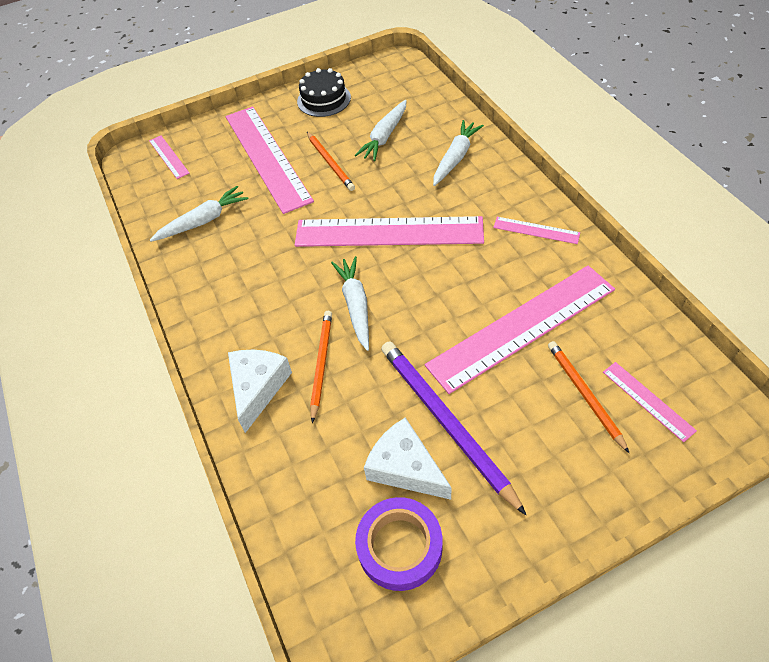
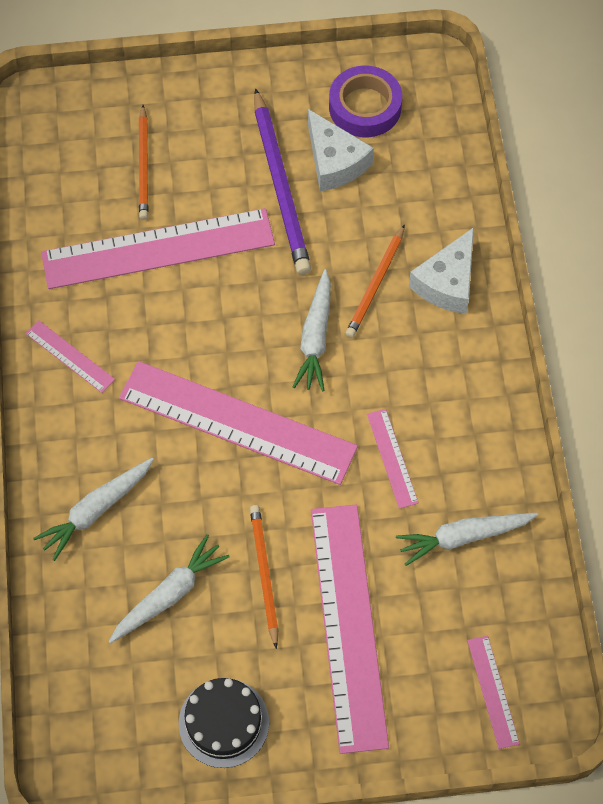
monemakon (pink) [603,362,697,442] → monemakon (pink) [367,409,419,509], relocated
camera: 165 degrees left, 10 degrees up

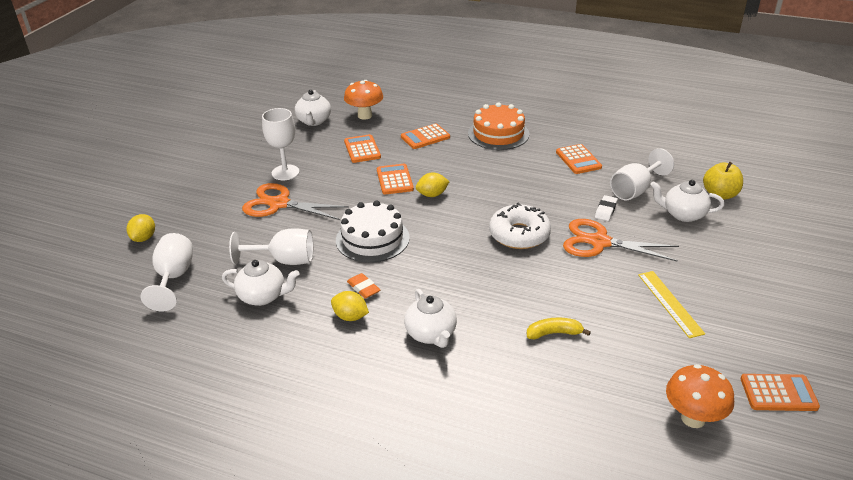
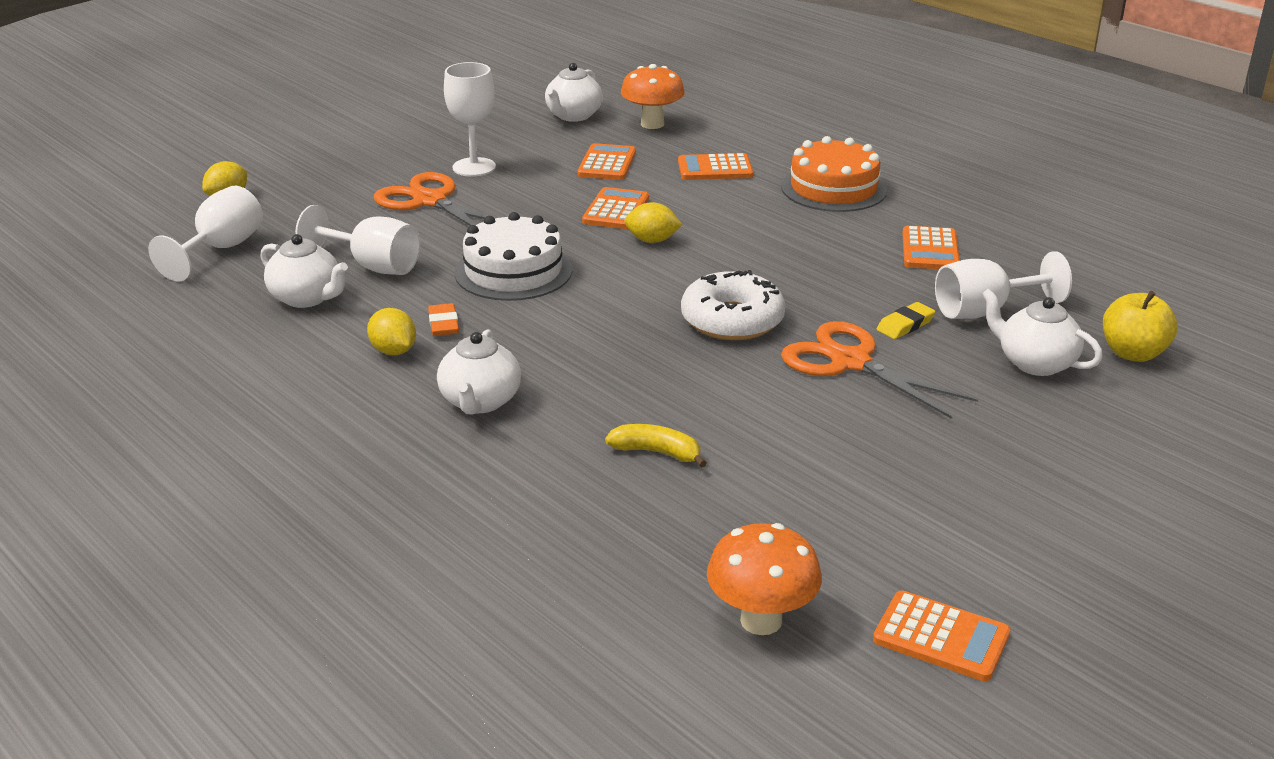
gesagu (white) [595,195,618,221] → gesagu (yellow) [877,302,935,339]
monemakon (yellow) [638,271,705,338] → -
camera: 25 degrees right, 5 degrees down

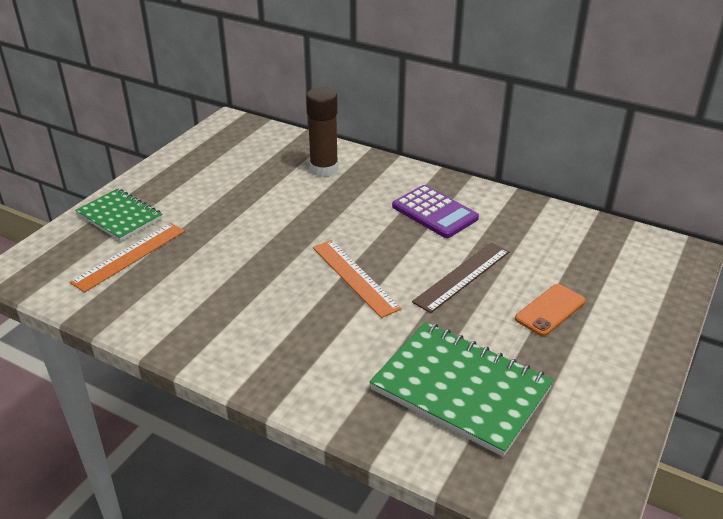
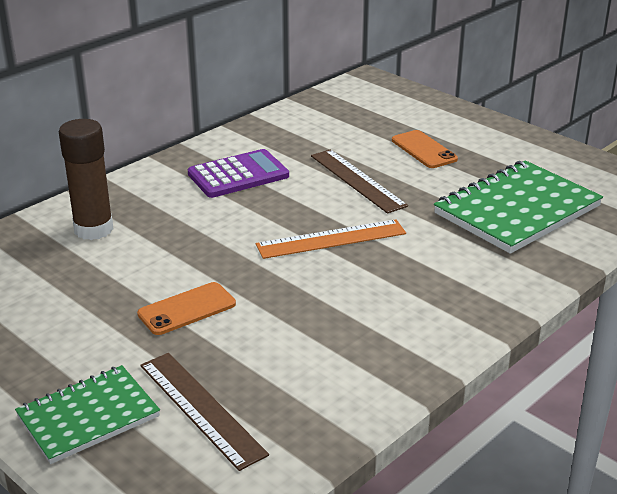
monemakon (orange) [70,223,185,293] → monemakon (brown) [140,353,269,471]
- → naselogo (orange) [137,282,236,335]
camera: 75 degrees left, 5 degrees down

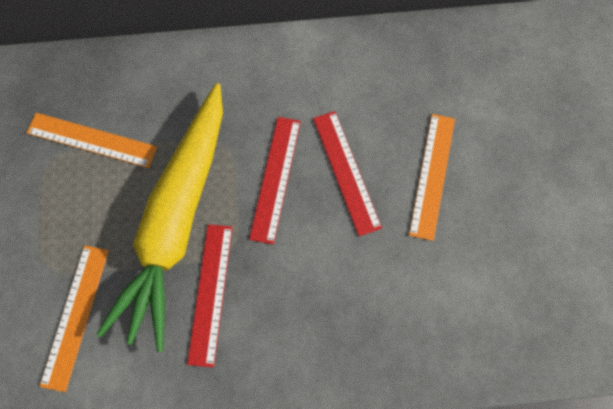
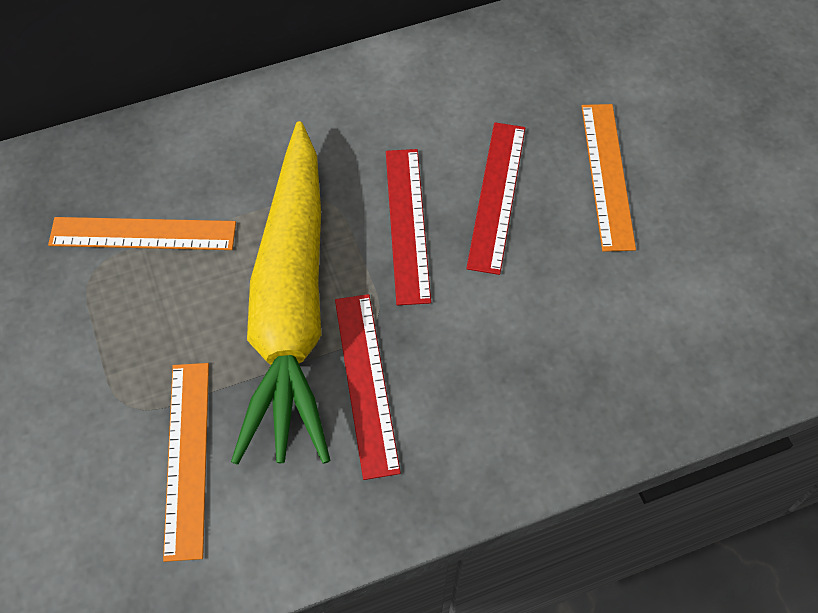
monemakon (red) [313,111,382,236] → monemakon (red) [466,122,525,275], 45 degrees clockwise
camera: 15 degrees left, 10 degrees down

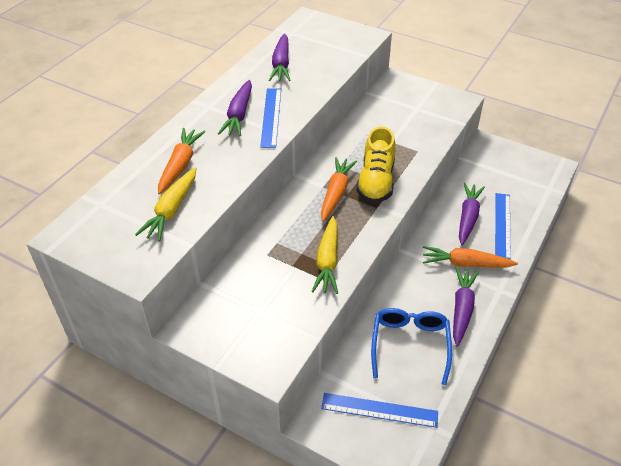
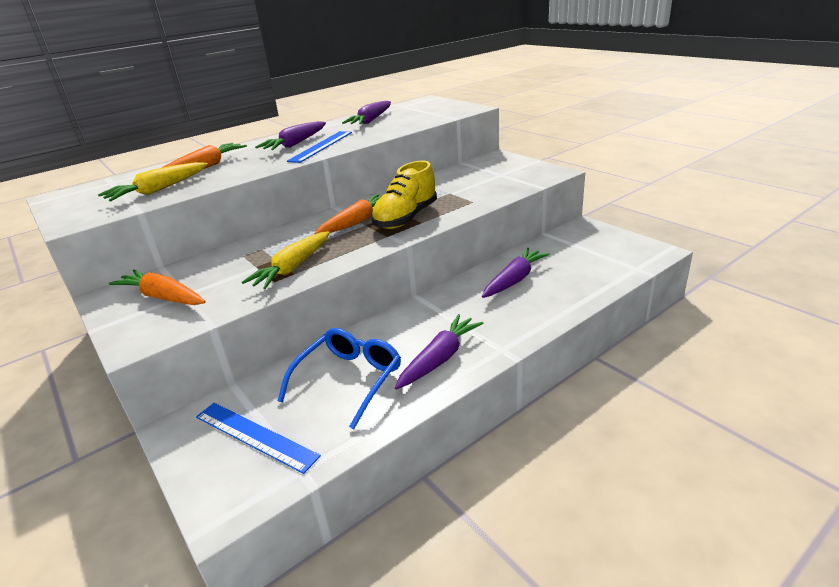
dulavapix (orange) [423,246,518,267] → dulavapix (orange) [109,270,206,305], relocated
monemakon (blue) [495,193,511,260] → -
camera: 25 degrees right, 15 degrees down

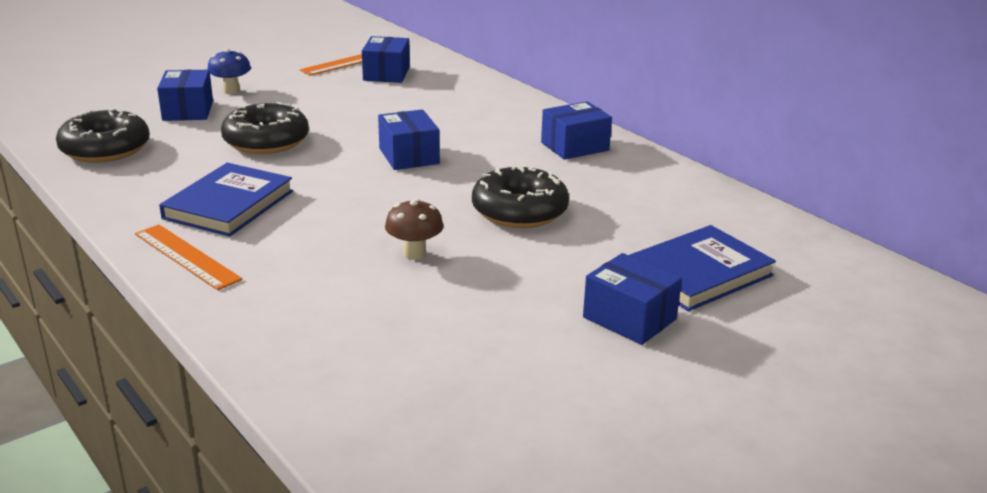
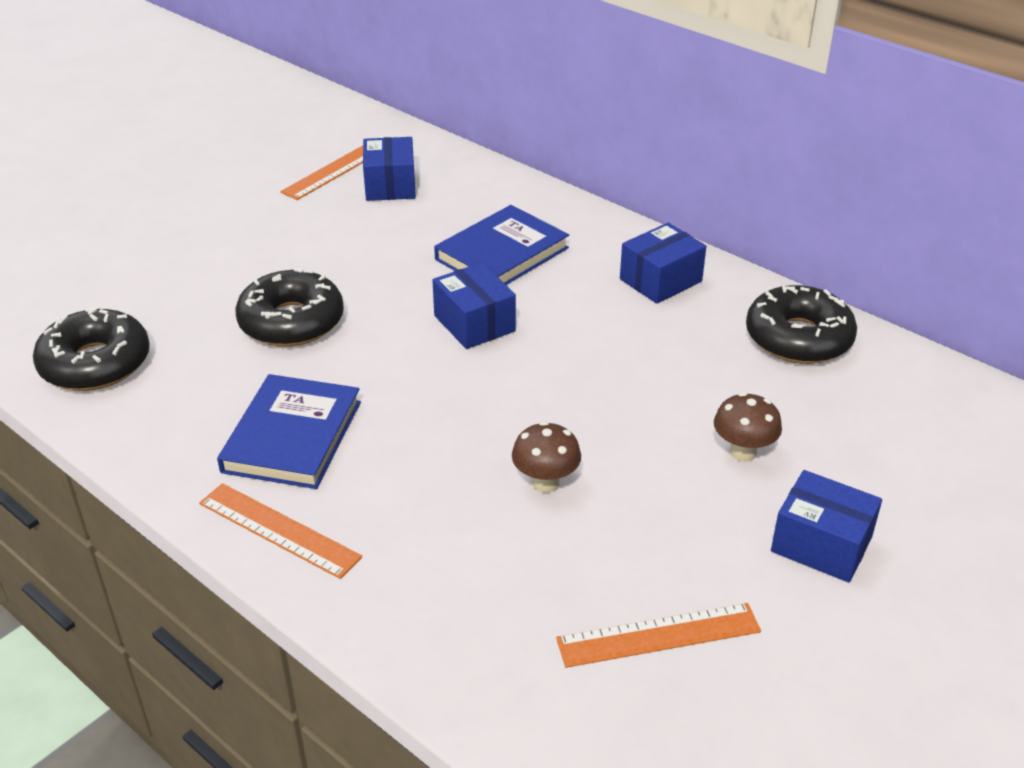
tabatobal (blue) [157,70,213,121] → -
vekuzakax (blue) [207,49,251,94] → -
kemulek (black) [472,165,569,228] → kemulek (black) [746,285,857,364], relocated
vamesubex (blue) [629,225,776,311] → vamesubex (blue) [434,205,569,285], relocated
- → monemakon (orange) [556,603,761,668]
- → vekuzakax (brown) [714,392,782,462]
camera: 10 degrees left, 10 degrees up

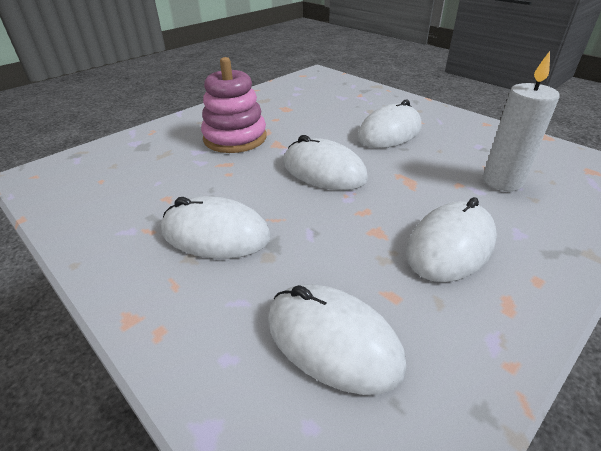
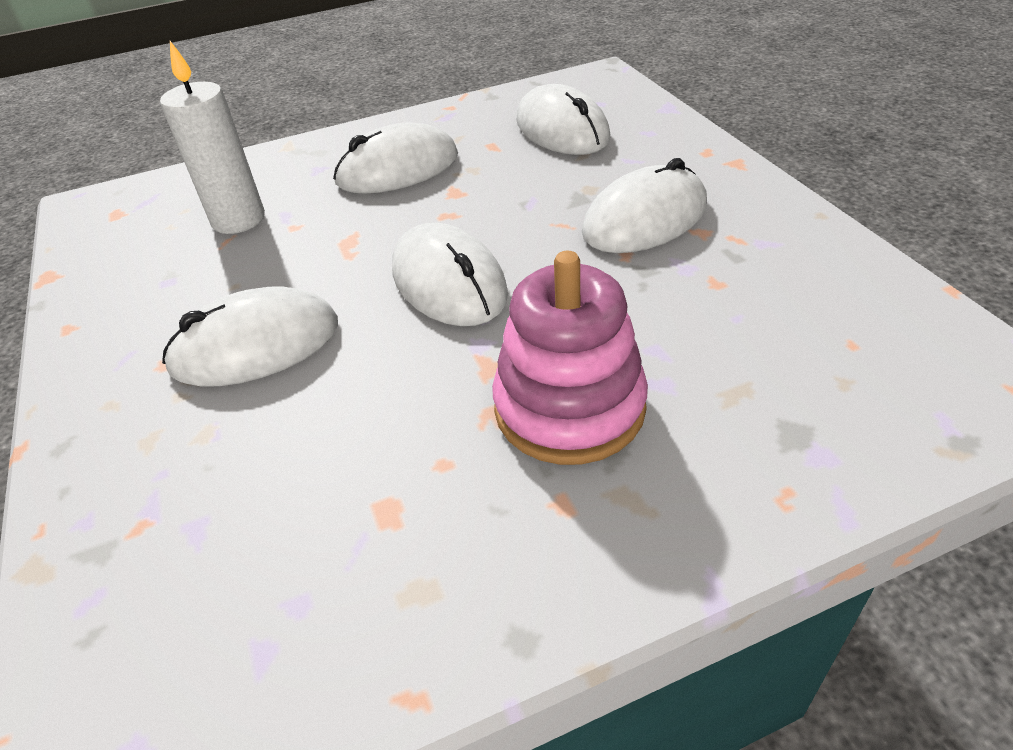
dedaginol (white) [161,197,271,259] → dedaginol (white) [582,158,707,253], 75 degrees counterclockwise
camera: 155 degrees left, 5 degrees up

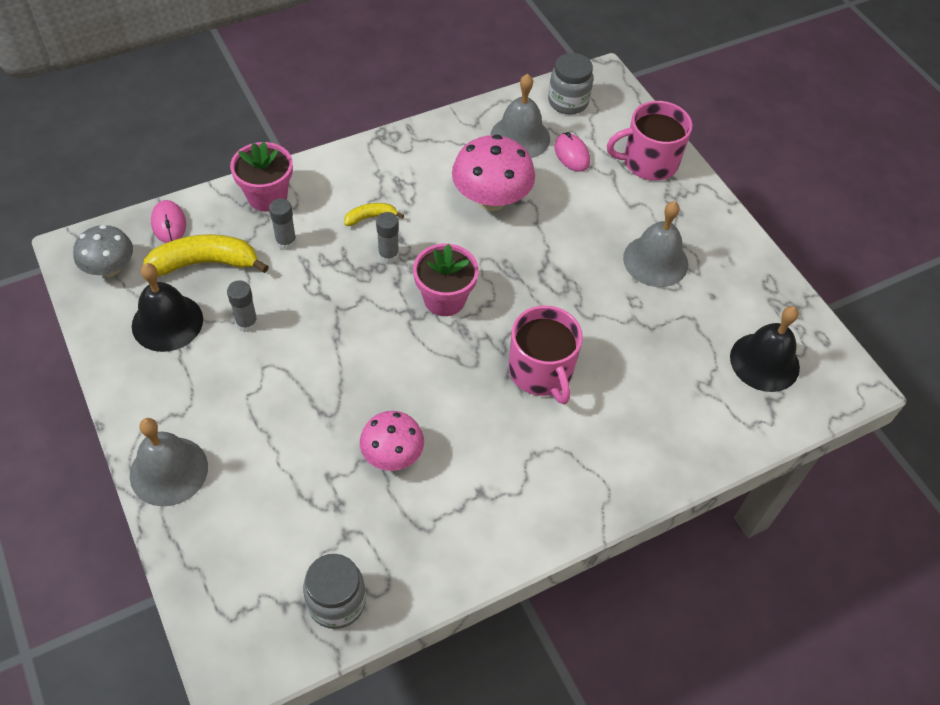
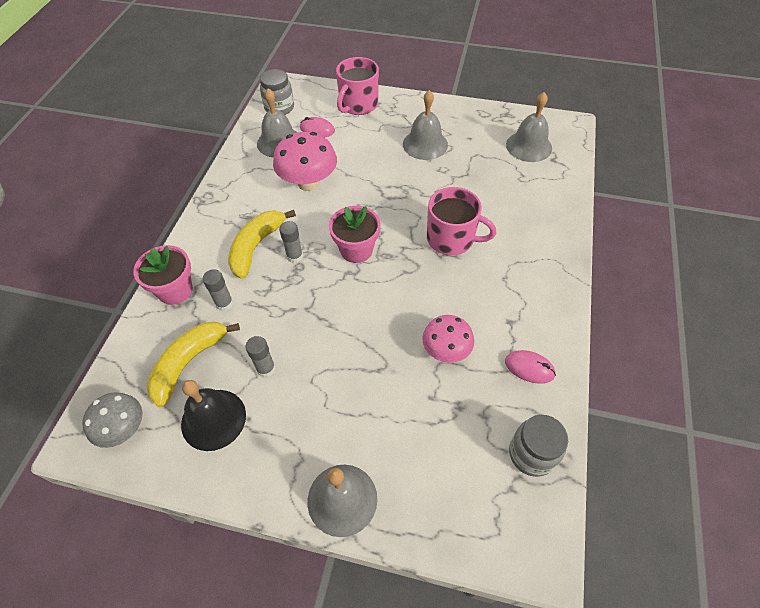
dedaginol (pink) [151,200,186,243] → dedaginol (pink) [505,350,556,384], relocated
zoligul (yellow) [344,203,404,226] → zoligul (yellow) [228,210,296,279], x1.96
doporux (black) [730,306,800,392] → doporux (grey) [506,92,552,162]
camera: 45 degrees left, 0 degrees up

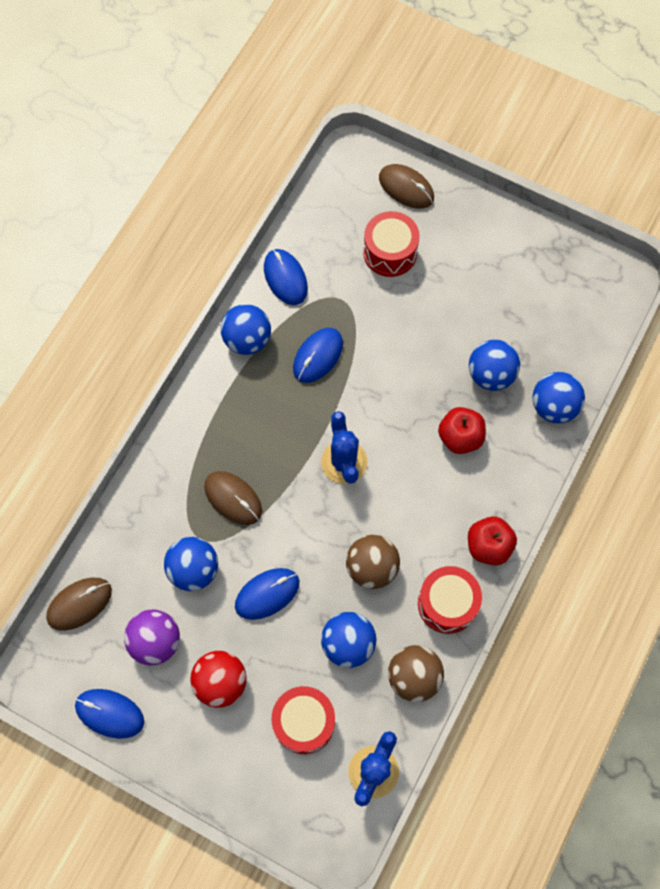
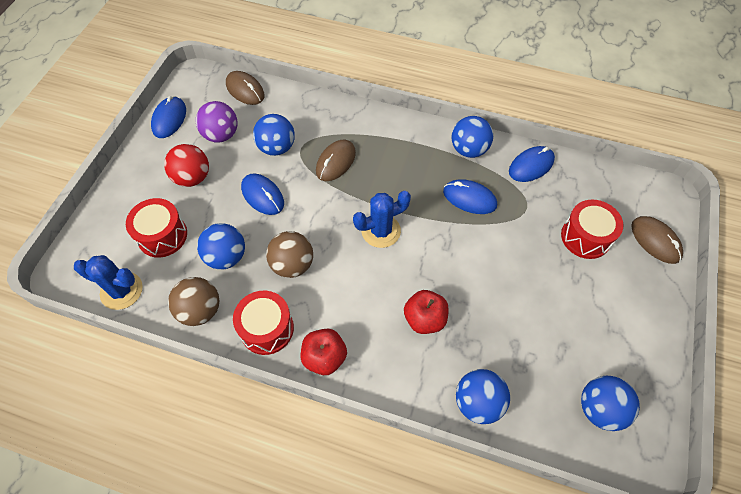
dedaginol (brown) [379,164,434,209] → dedaginol (brown) [631,216,683,264], 60 degrees counterclockwise
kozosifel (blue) [469,340,520,391] → kozosifel (blue) [581,376,640,431], relocated
camera: 80 degrees right, 10 degrees down

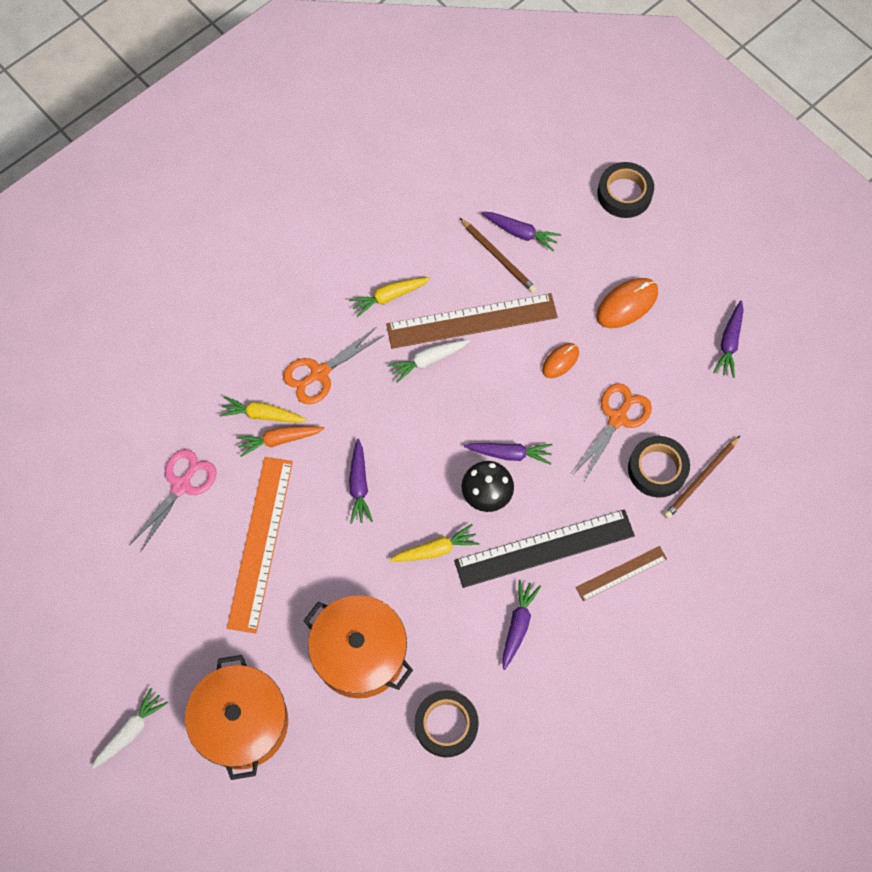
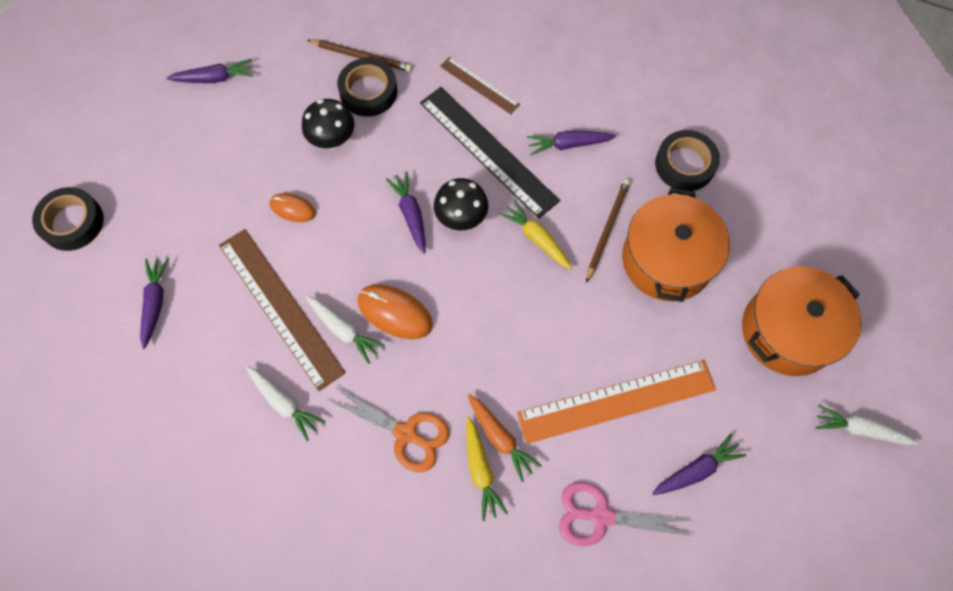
dulavapix (yellow) [349,277,430,317] → dulavapix (white) [246,366,325,441]
dulavapix (purple) [349,439,373,524] → dulavapix (purple) [652,434,746,495], relocated
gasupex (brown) [460,218,537,293] → gasupex (brown) [586,179,630,283], relocated
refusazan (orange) [574,383,652,481] → vekuzakax (black) [302,99,355,149]
dedaginol (orange) [596,278,658,328] → dedaginol (orange) [357,285,433,339], relocated
camera: 115 degrees left, 0 degrees up

